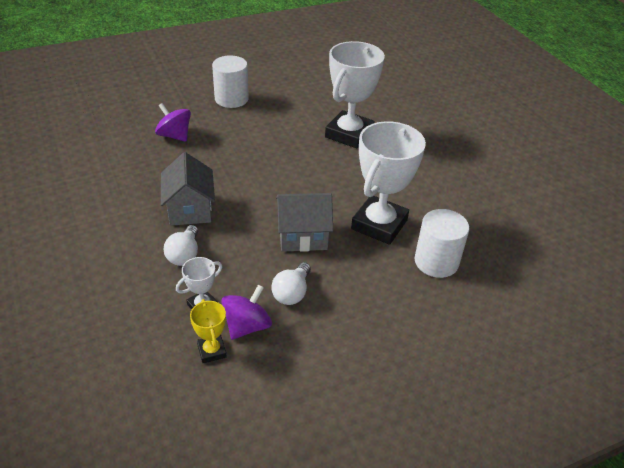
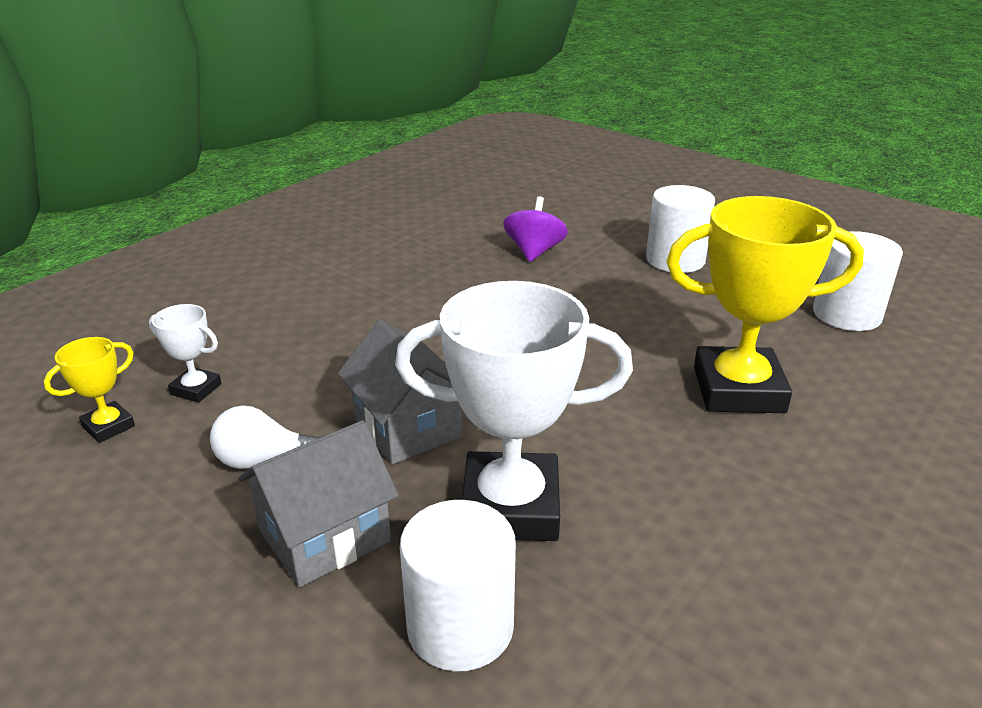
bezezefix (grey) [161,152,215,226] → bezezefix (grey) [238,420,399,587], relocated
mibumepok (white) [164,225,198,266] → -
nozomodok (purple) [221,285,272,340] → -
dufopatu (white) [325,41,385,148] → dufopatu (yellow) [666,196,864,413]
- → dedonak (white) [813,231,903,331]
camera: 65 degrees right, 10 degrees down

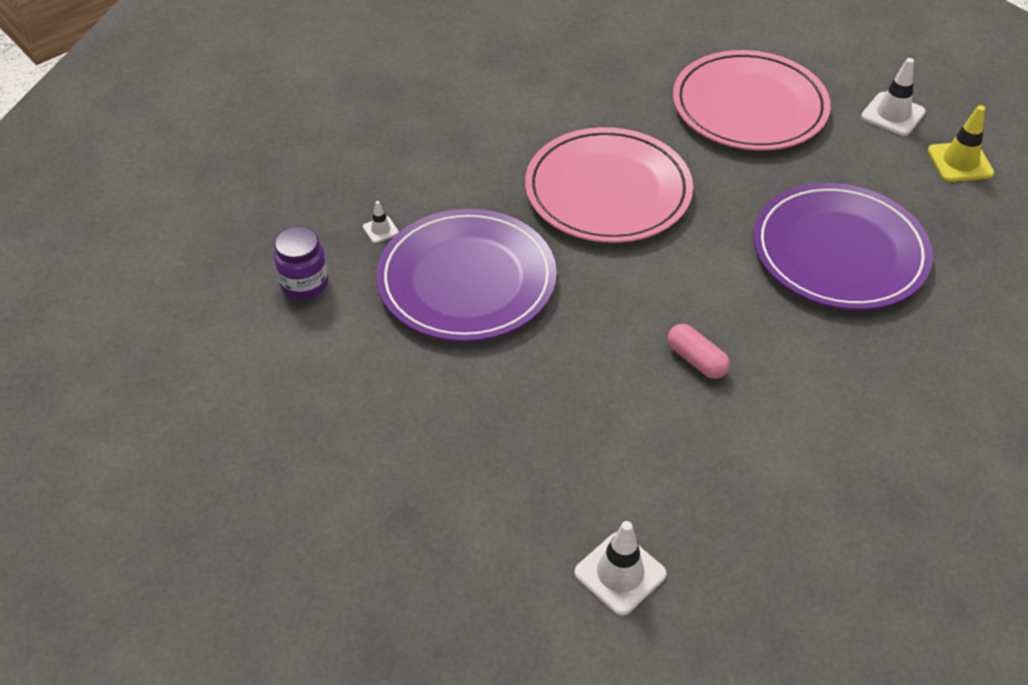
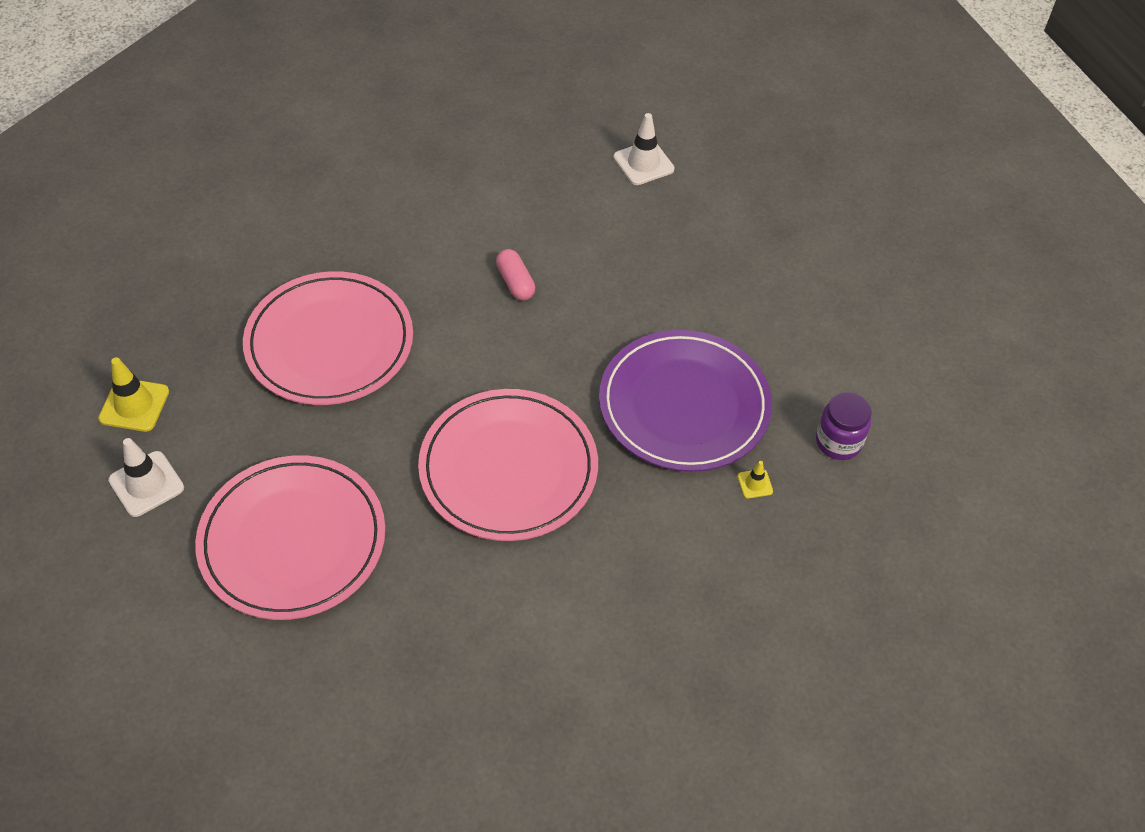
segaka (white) [363,201,399,243] → segaka (yellow) [738,461,773,499]
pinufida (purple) [753,183,933,310] → pinufida (pink) [243,271,413,405]
camera: 165 degrees left, 5 degrees up

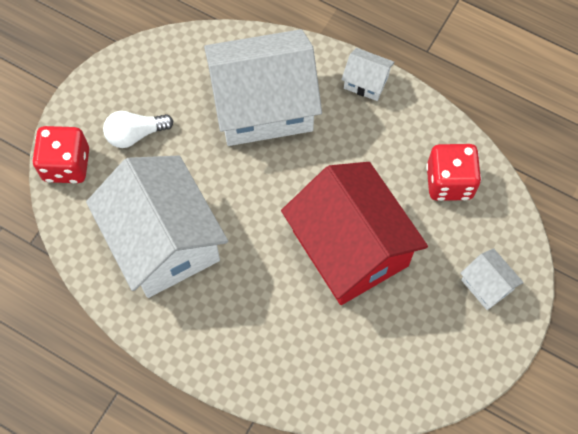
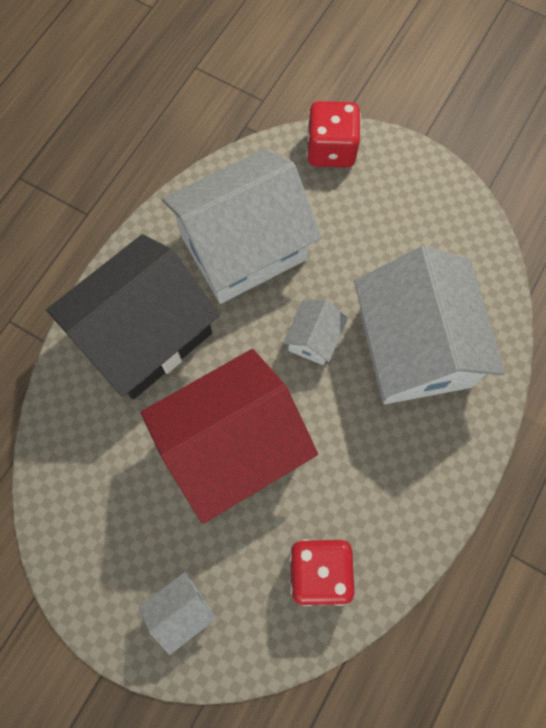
mibumepok (white) [103,111,173,148] → -
bezezefix (white) [341,48,395,101] → bezezefix (white) [283,300,348,365], relocated
- → bezezefix (black) [46,234,220,400]
camera: 90 degrees right, 5 degrees up

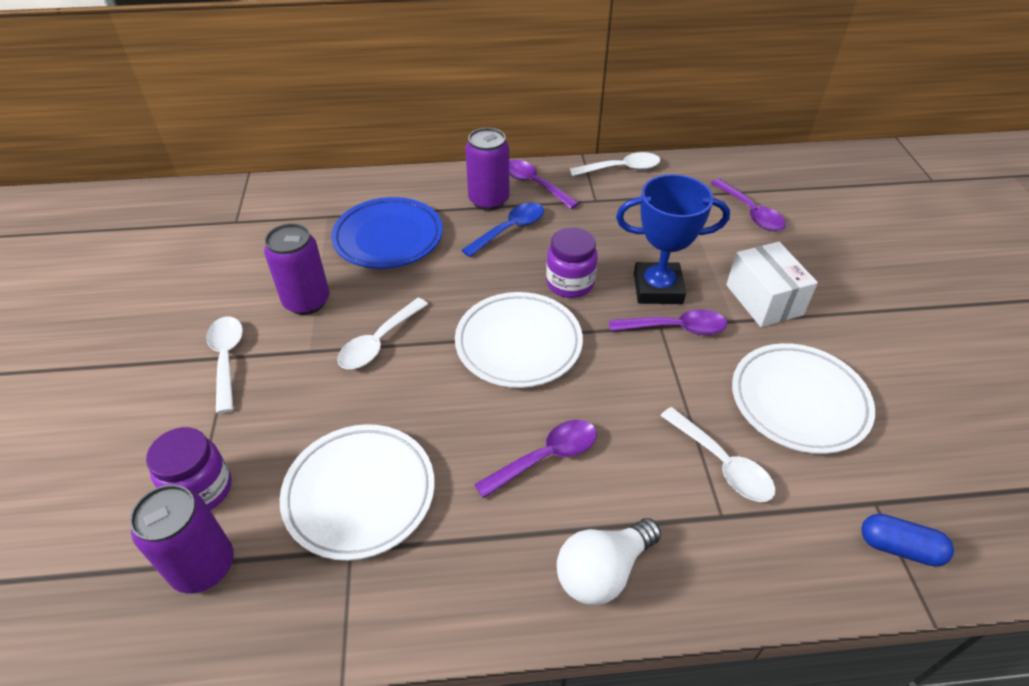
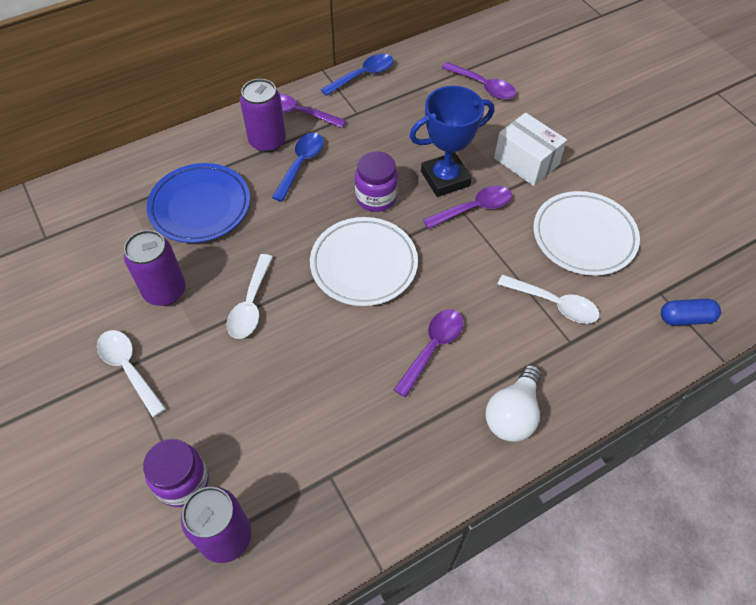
pinufida (white) [280,424,435,561] → -
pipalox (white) [569,152,660,176] → pipalox (blue) [321,54,393,96]
camera: 25 degrees left, 10 degrees up

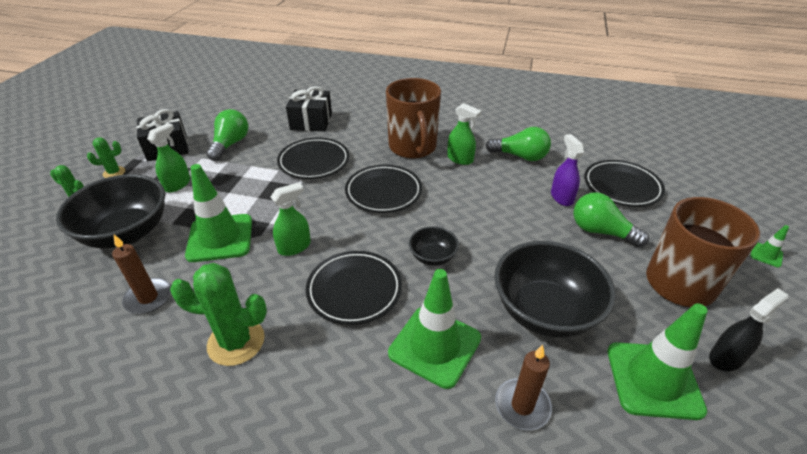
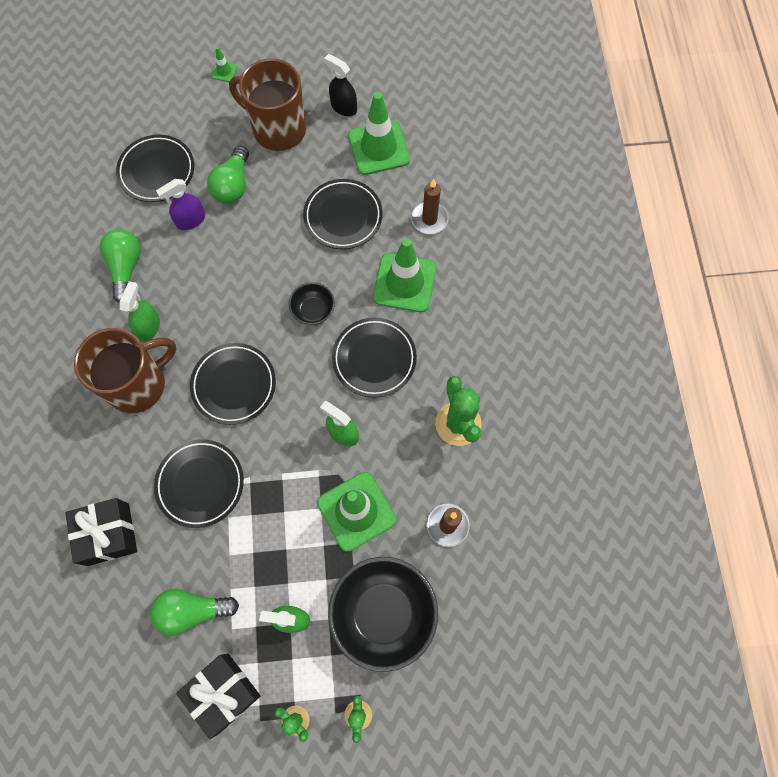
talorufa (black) [494,241,616,338] → pinufida (black) [303,179,383,249]
camera: 110 degrees left, 30 degrees up

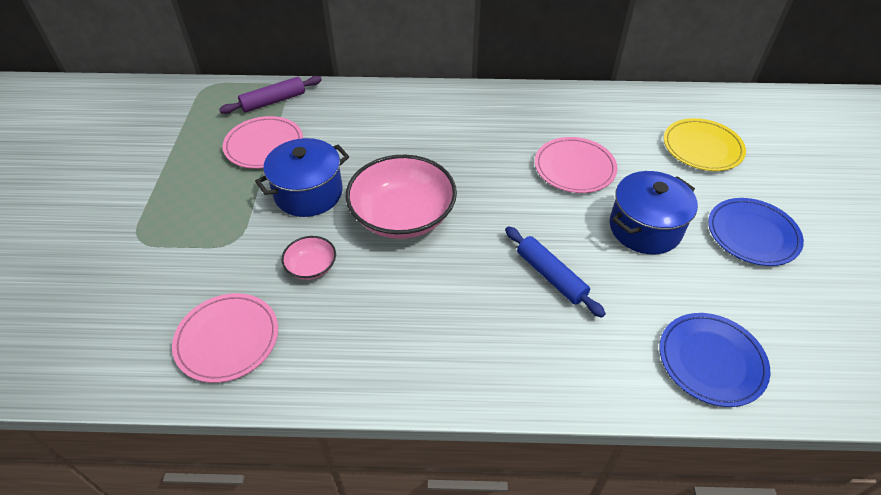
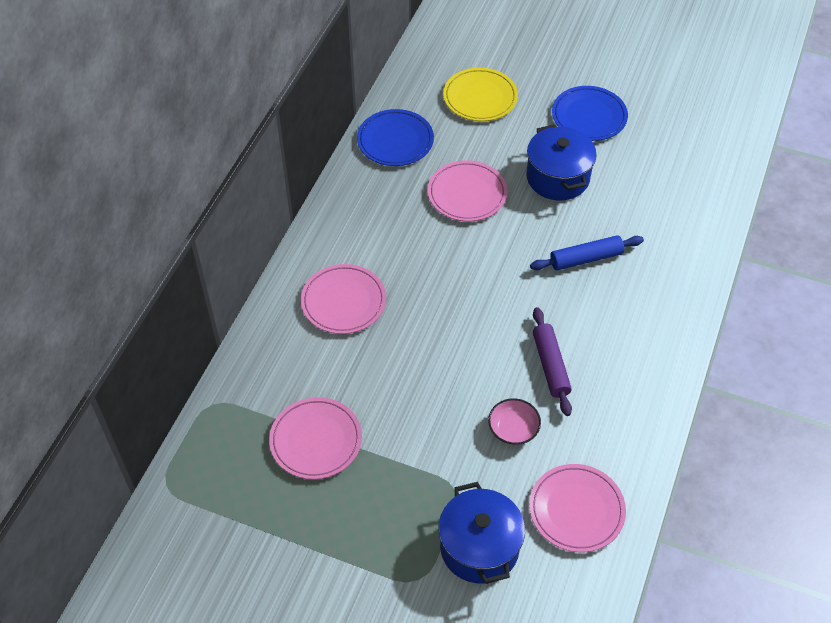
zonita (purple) [219,76,322,114] → zonita (purple) [533,307,572,416], relocated
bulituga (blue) [255,138,349,217] → bulituga (blue) [439,482,525,584], relocated
talorufa (pink) [345,155,457,239] → -
pinufida (blue) [659,313,770,407] → pinufida (blue) [357,109,434,166], relocated
- → pinufida (pink) [301,264,386,334]
camera: 70 degrees left, 5 degrees up

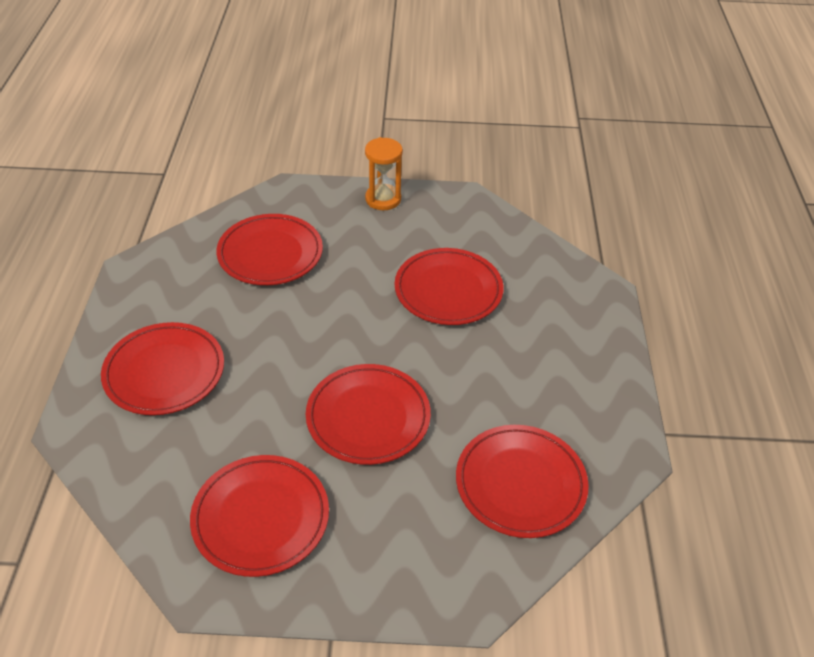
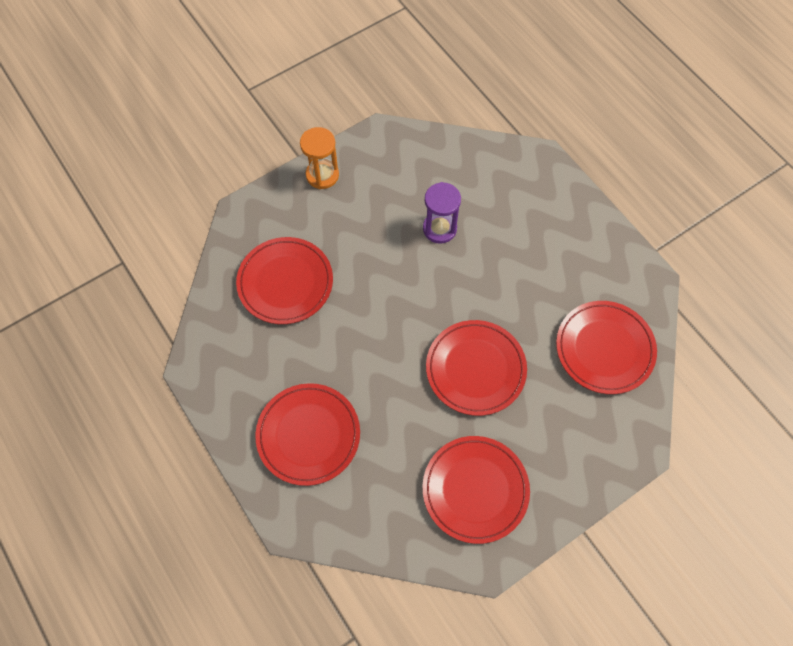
pinufida (red) [395,248,504,325] → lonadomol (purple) [423,182,461,244]
camera: 35 degrees left, 20 degrees up

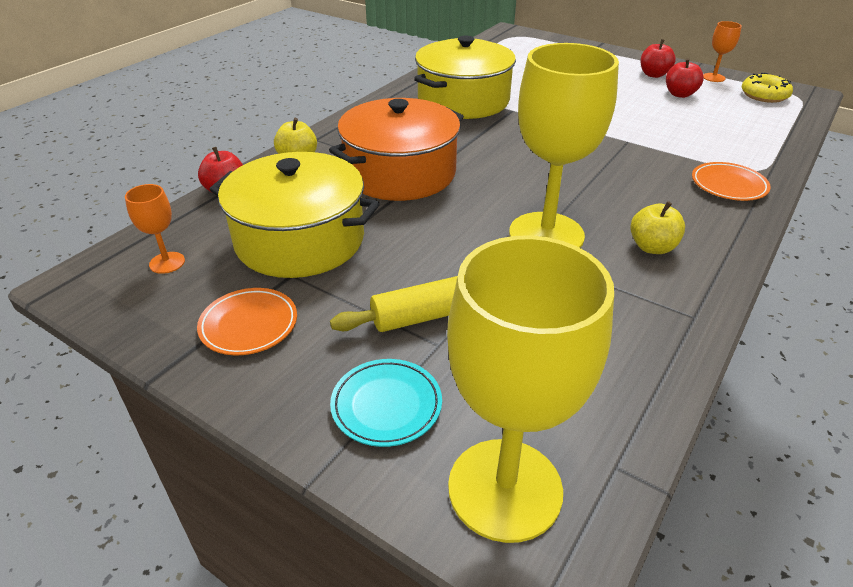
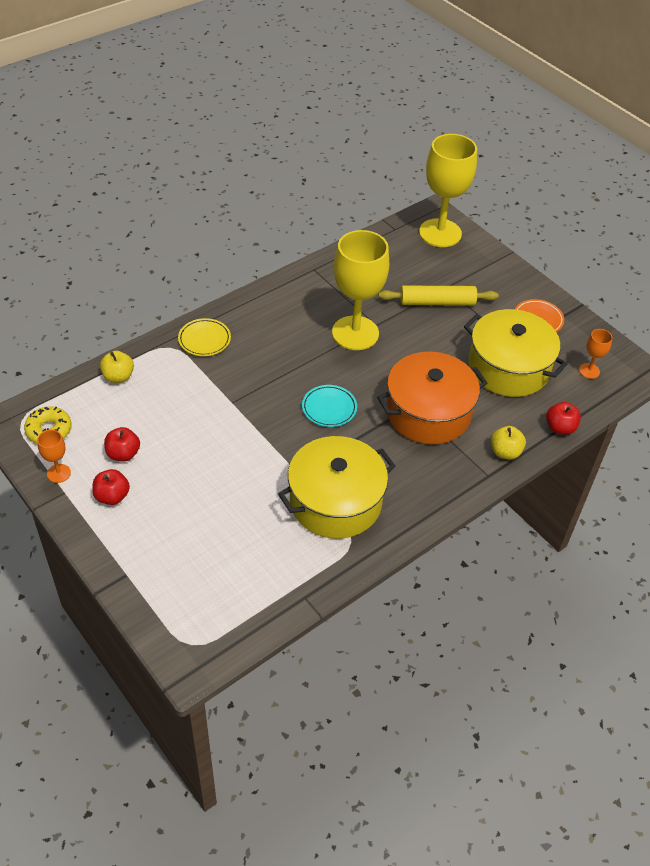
pinufida (turquoise) [330,359,442,447] → pinufida (turquoise) [302,385,357,427], relocated
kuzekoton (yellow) [630,201,685,254] → kuzekoton (yellow) [100,351,134,383], relocated
pinufida (orange) [692,162,771,201] → pinufida (yellow) [178,318,231,356]
camera: 165 degrees left, 10 degrees up

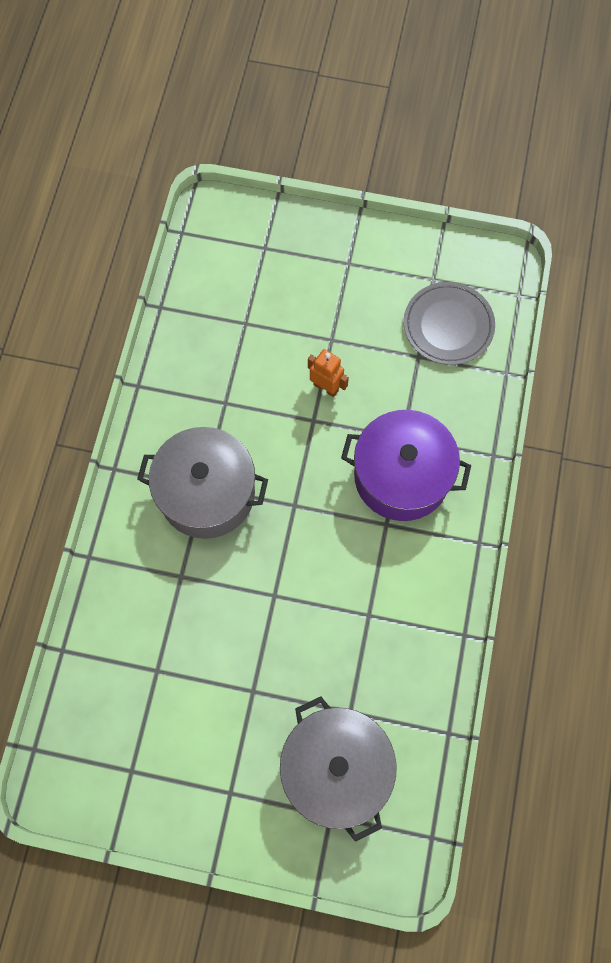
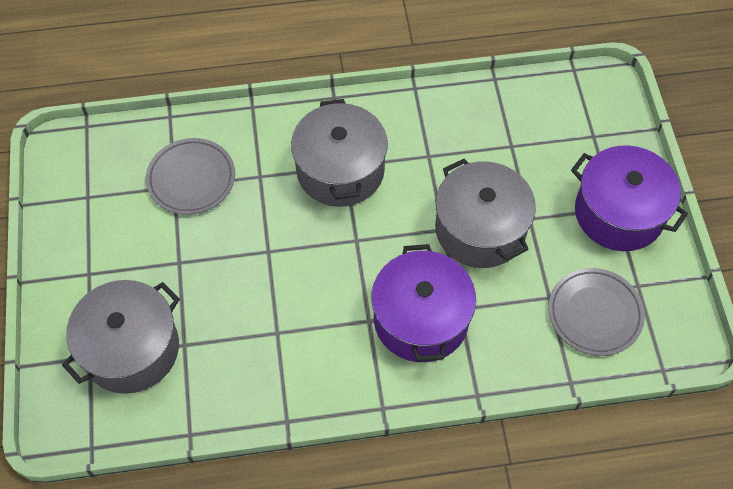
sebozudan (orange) [308,349,349,397] → bulituga (grey) [435,159,536,268]
- → pinufida (grey) [146,138,235,215]
- → bulituga (purple) [571,145,688,251]
camera: 70 degrees right, 10 degrees down

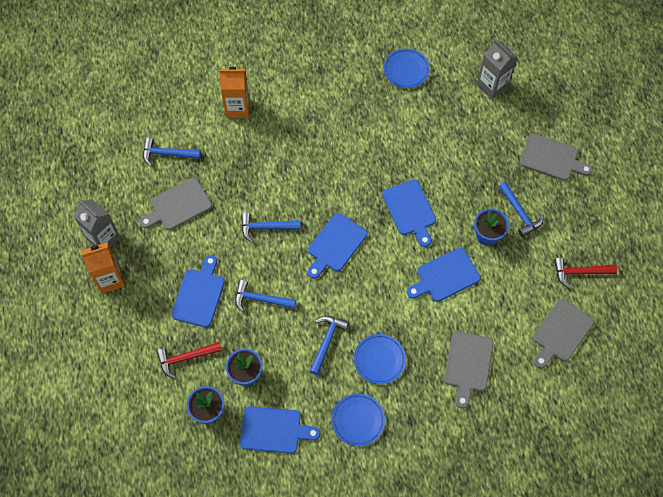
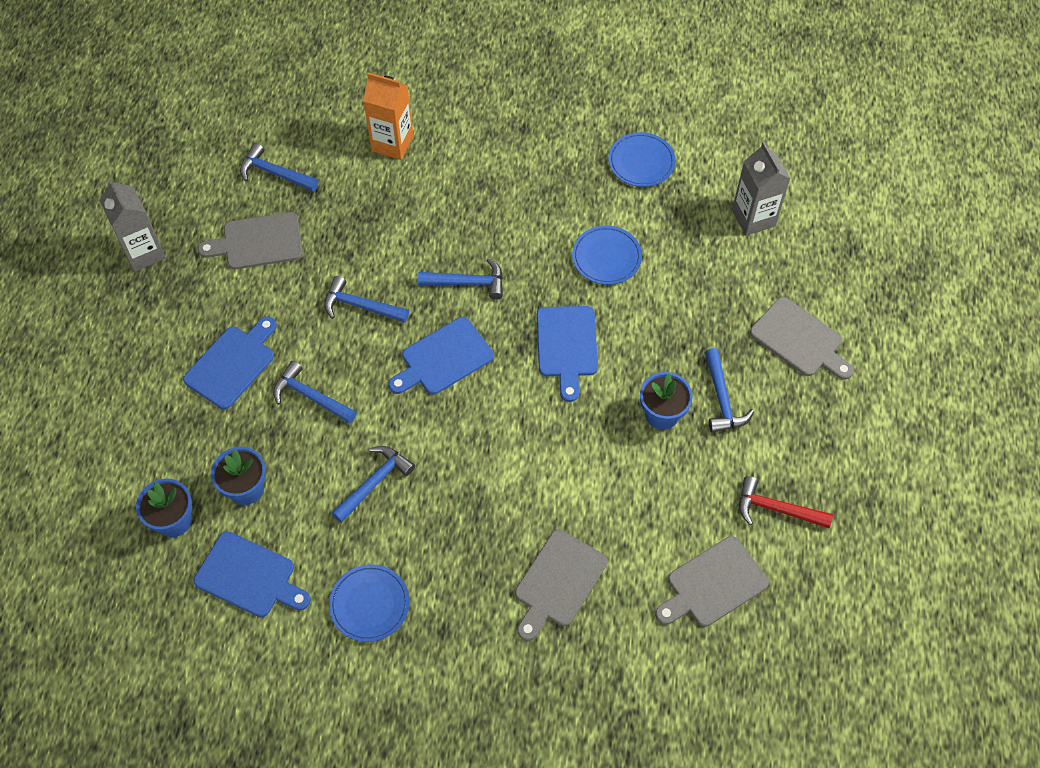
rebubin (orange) [81,242,125,294] → -
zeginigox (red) [157,342,221,379] → -
pinufida (blue) [354,334,406,384] → pinufida (blue) [572,226,642,285], relocated
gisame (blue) [407,248,481,302] → -
- → zeginigox (blue) [418,258,503,300]
camera: 20 degrees right, 5 degrees down

